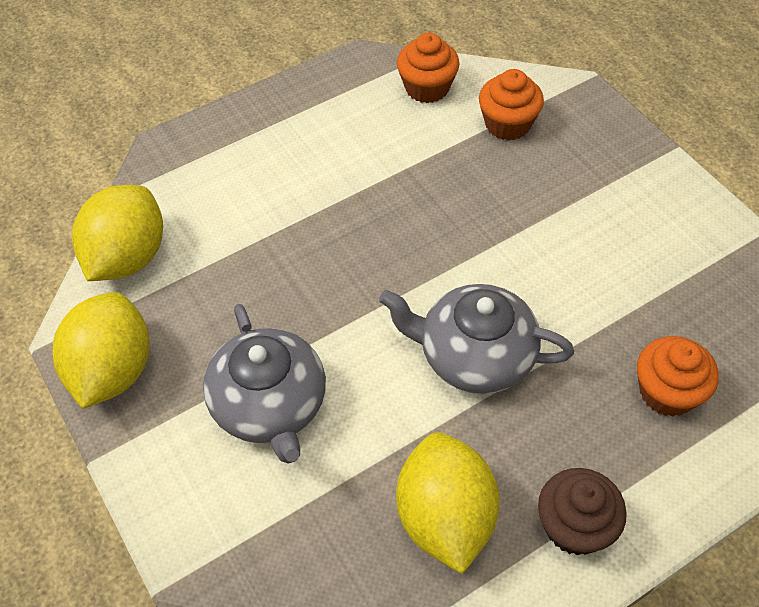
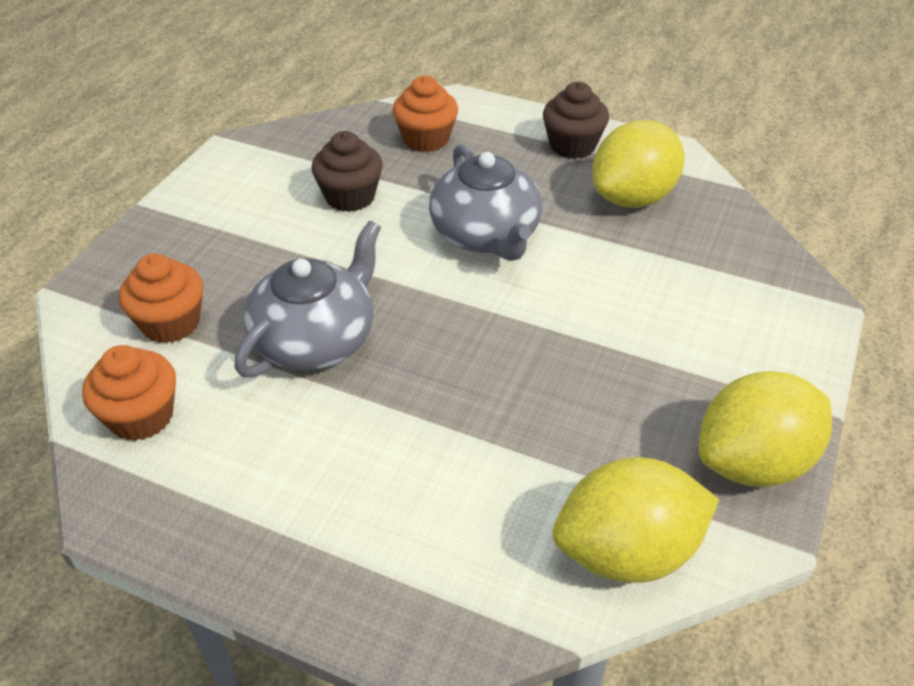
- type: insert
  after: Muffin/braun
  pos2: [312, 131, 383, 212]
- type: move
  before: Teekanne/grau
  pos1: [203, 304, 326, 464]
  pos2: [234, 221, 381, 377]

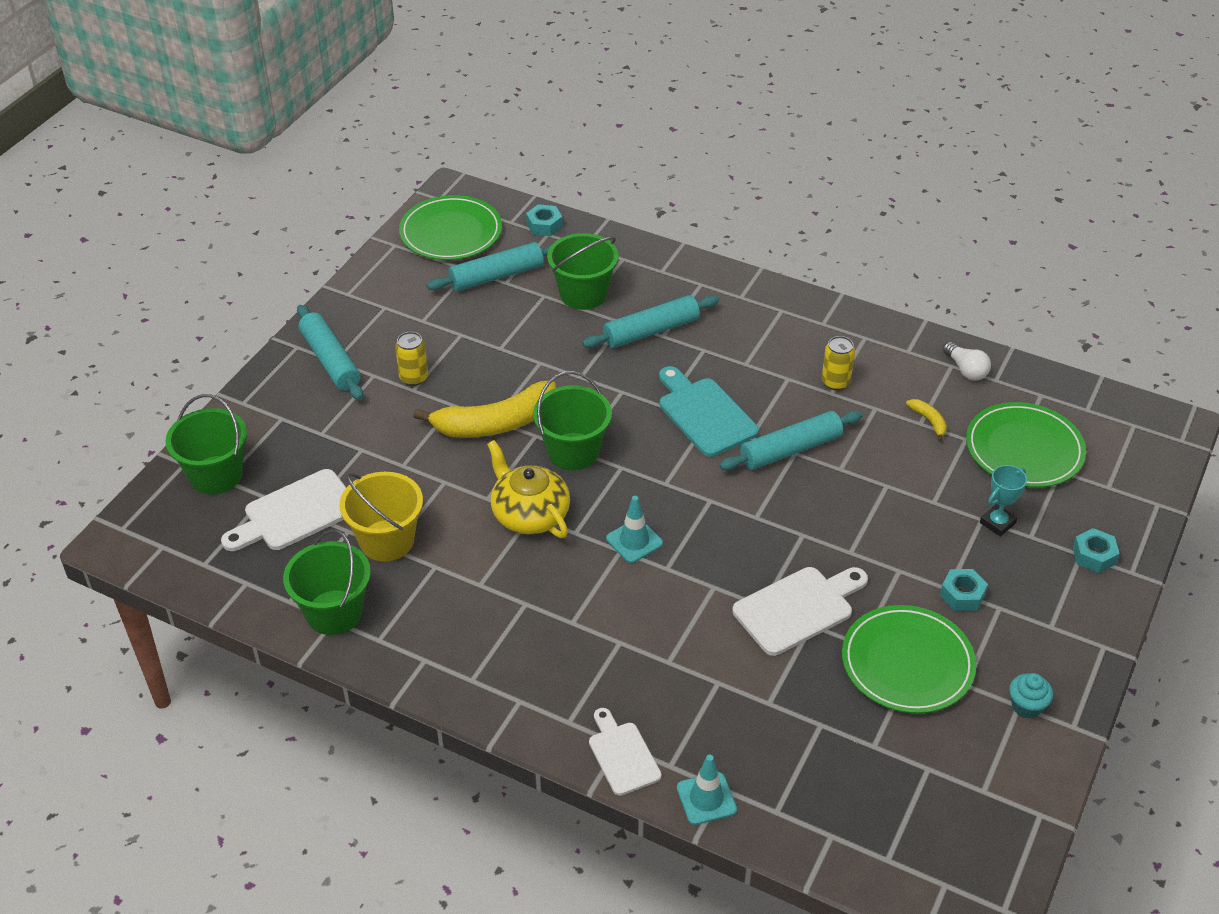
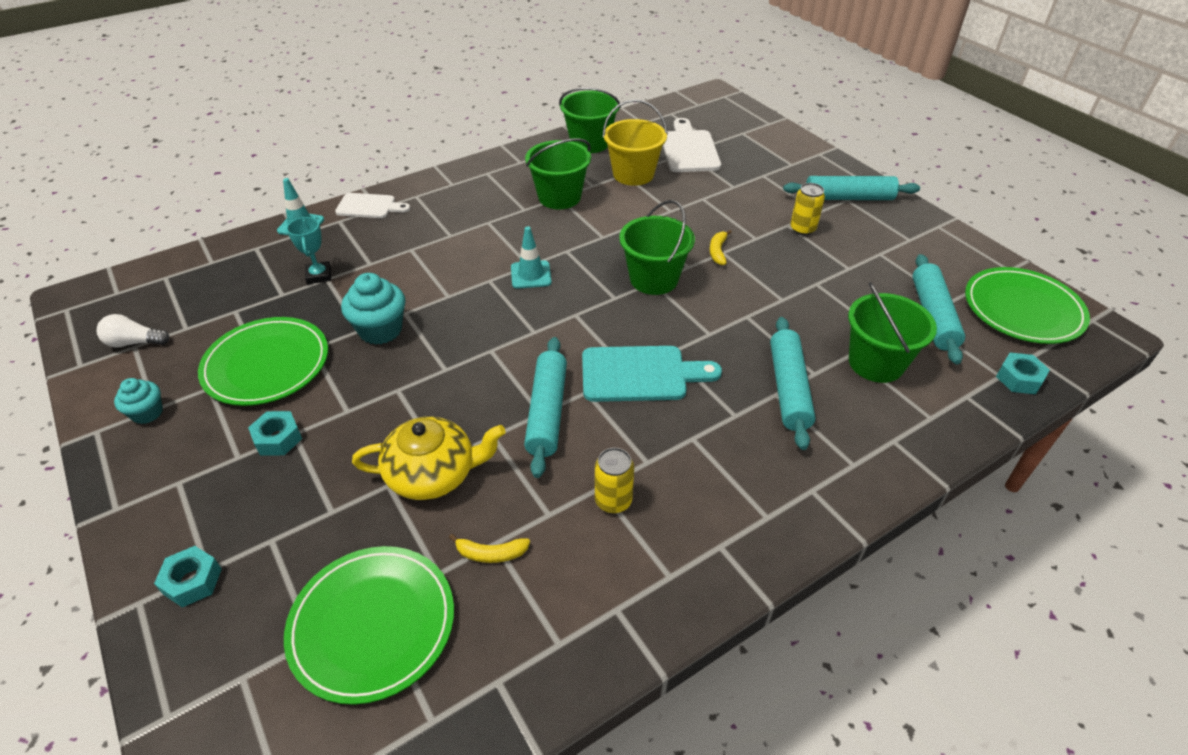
- type: move
  before: Eimer/grün
  pos1: [165, 394, 247, 495]
  pos2: [525, 138, 591, 209]
- type: move
  before: Teekanne/gelb
  pos1: [487, 440, 570, 538]
  pos2: [352, 417, 506, 500]
- type: move
  before: Glühbirne/weiß
  pos1: [943, 342, 991, 381]
  pos2: [97, 314, 169, 348]
- type: move
  before: Pokal/türkis
  pos1: [980, 465, 1027, 537]
  pos2: [286, 217, 331, 284]
- type: replace
  before: Schneidebrett/weiß
  after: Muffin/türkis
  pos1: [733, 567, 868, 656]
  pos2: [341, 273, 406, 345]
- type: resize
  before: Banane/gelb
  pos1: [413, 381, 556, 438]
  pos2: [710, 230, 732, 265]
  scale: 0.42

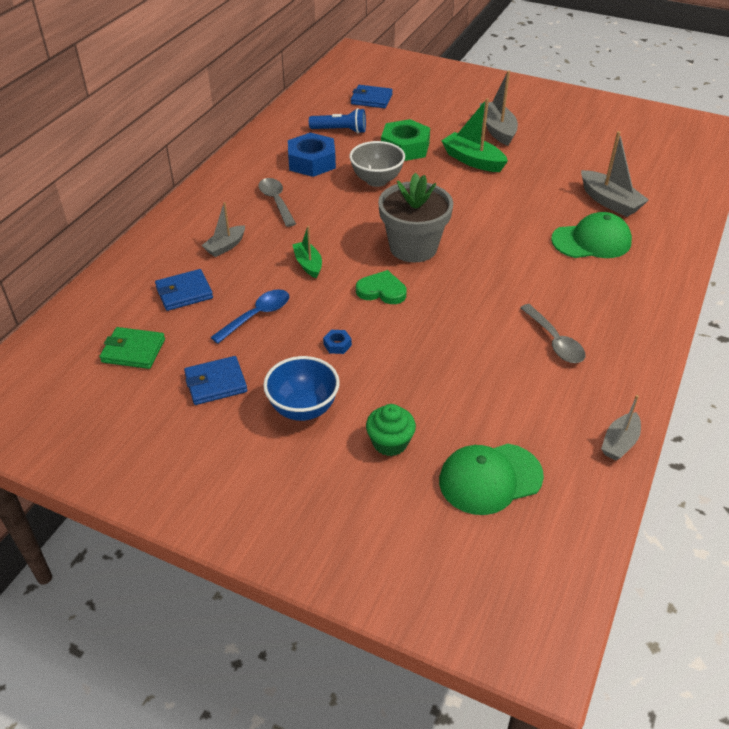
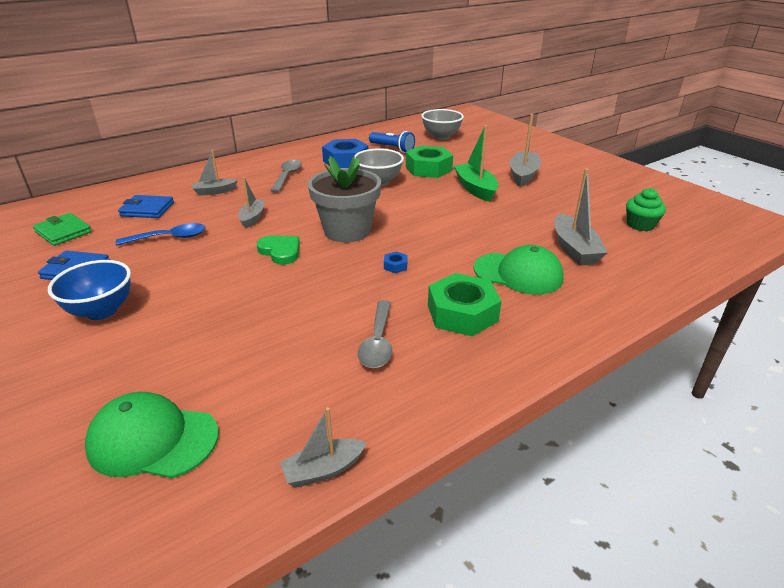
- type: insert
  after: Sechskantmutter/grün
  pos2: [428, 273, 502, 336]
- type: move
  before: Sechskantmutter/blau
  pos1: [323, 330, 352, 354]
  pos2: [384, 251, 408, 273]
- type: move
  before: Muffin/grün
  pos1: [366, 404, 416, 456]
  pos2: [626, 188, 666, 231]
- type: replace
  before: Geldbörse/blau
  after: Schüssel/grau
  pos1: [351, 85, 393, 108]
  pos2: [421, 109, 464, 140]
- type: recolor
  before: Boot/grün
  after: Boot/grau
  pos1: [292, 226, 322, 278]
  pos2: [238, 177, 265, 228]

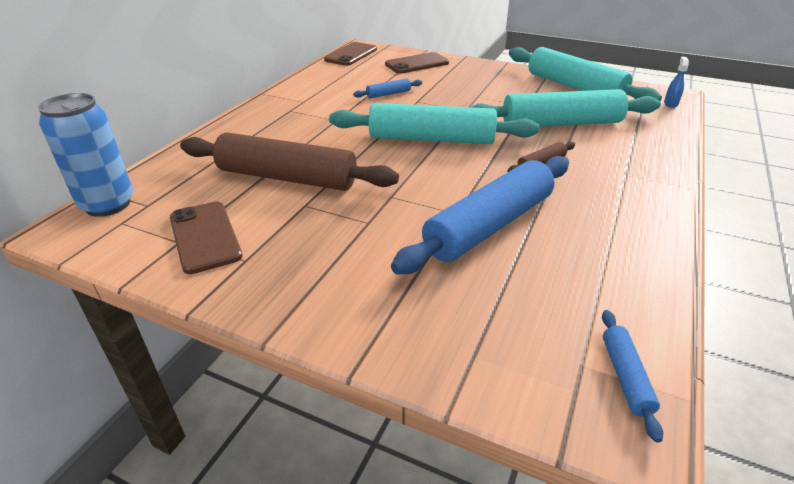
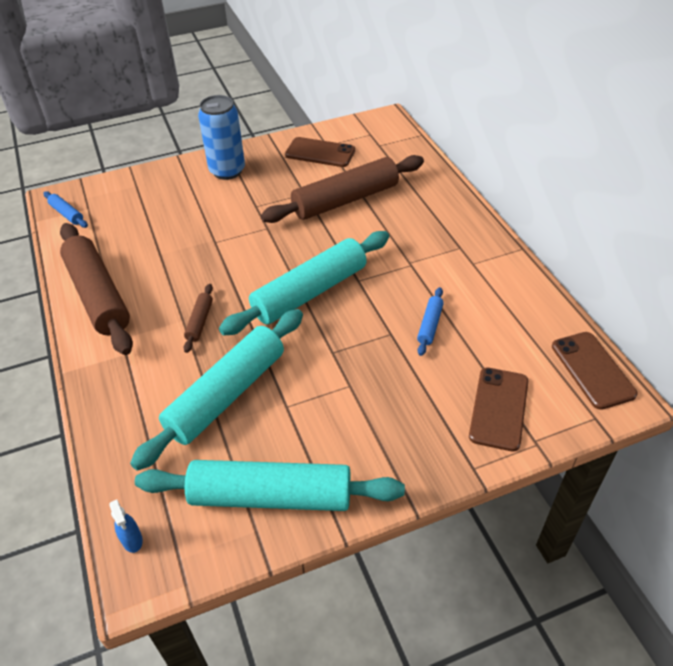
- type: delete
  before: Nudelholz/blau
  pos1: [391, 156, 569, 274]
- type: insert
  after: Nudelholz/braun
  pos2: [60, 223, 133, 355]
- type: move
  before: Dose/blau
  pos1: [38, 93, 133, 217]
  pos2: [198, 95, 245, 180]

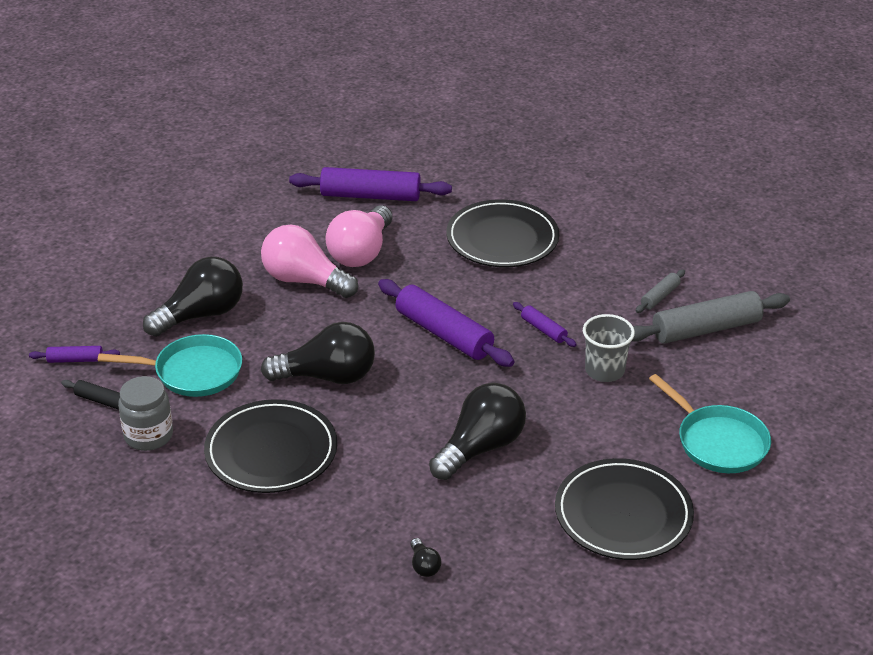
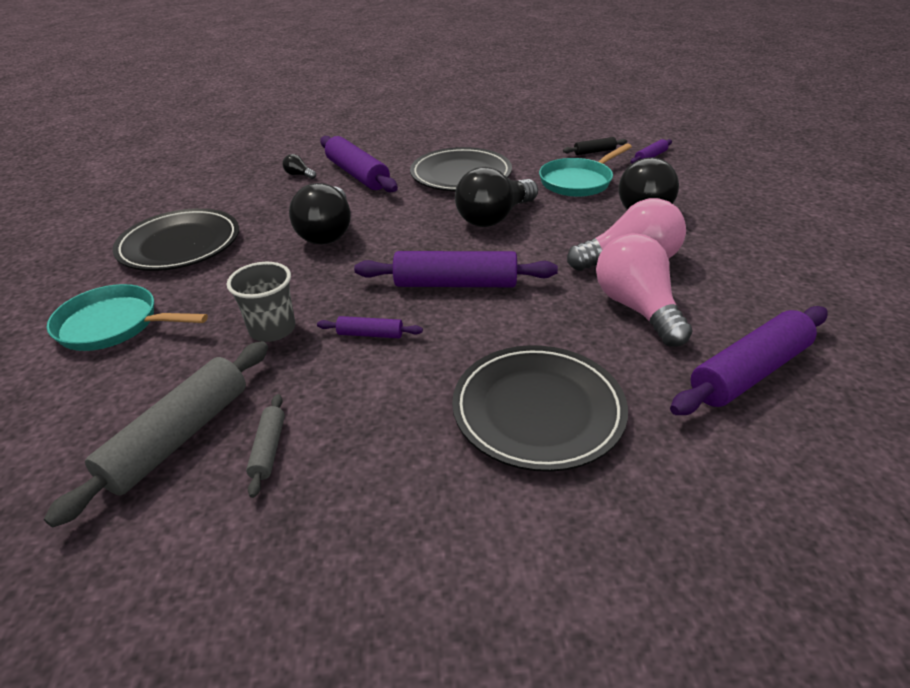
- type: delete
  before: Einmachglas/grau
  pos1: [118, 376, 173, 451]
- type: insert
  after: Nudelholz/lila
  pos2: [320, 136, 398, 192]

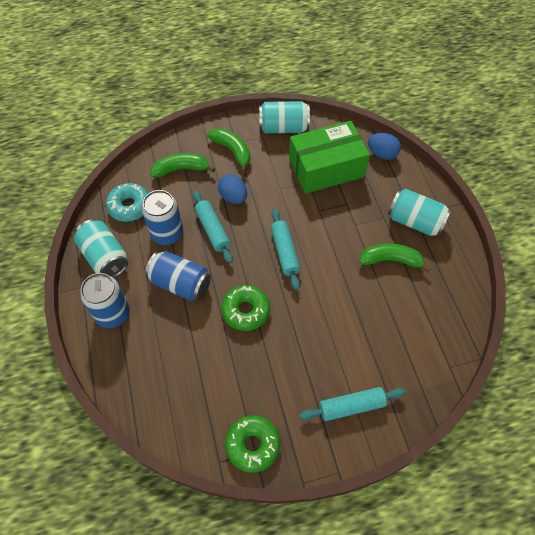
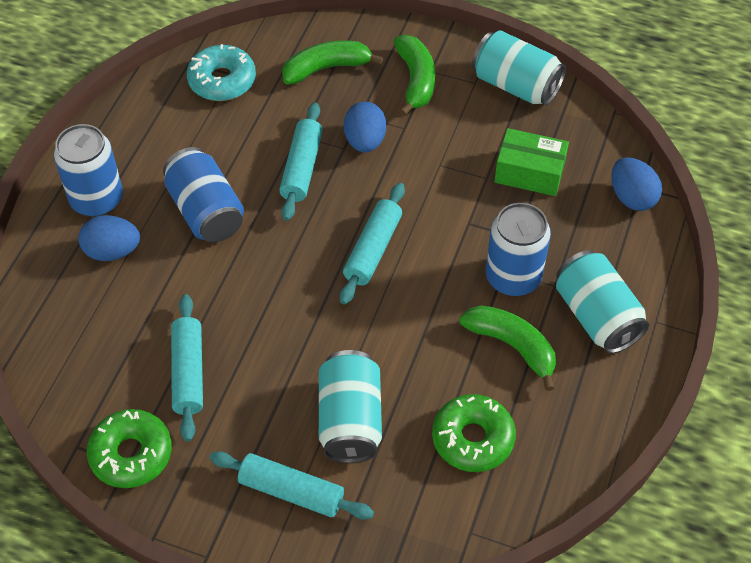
- type: insert
  after: Ei/blau
  pos2: [78, 215, 140, 261]
- type: insert
  after: Nudelholz/türkis
  pos2: [171, 294, 203, 442]
- type: move
  before: Dose/türkis
  pos1: [74, 219, 128, 278]
  pos2: [319, 350, 382, 463]
- type: move
  before: Dose/blau
  pos1: [142, 190, 183, 245]
  pos2: [486, 203, 551, 296]
- type: move
  before: Donut/grün
  pos1: [221, 285, 270, 331]
  pos2: [432, 394, 516, 472]
- type: rotate
  before: Banane/grün
  pos1: [151, 153, 215, 177]
  pos2: [282, 40, 383, 84]
  turn: -45
- type: resize
  before: Schachtel/grün
  pos1: [289, 121, 370, 194]
  pos2: [494, 128, 569, 196]
  scale: 0.57

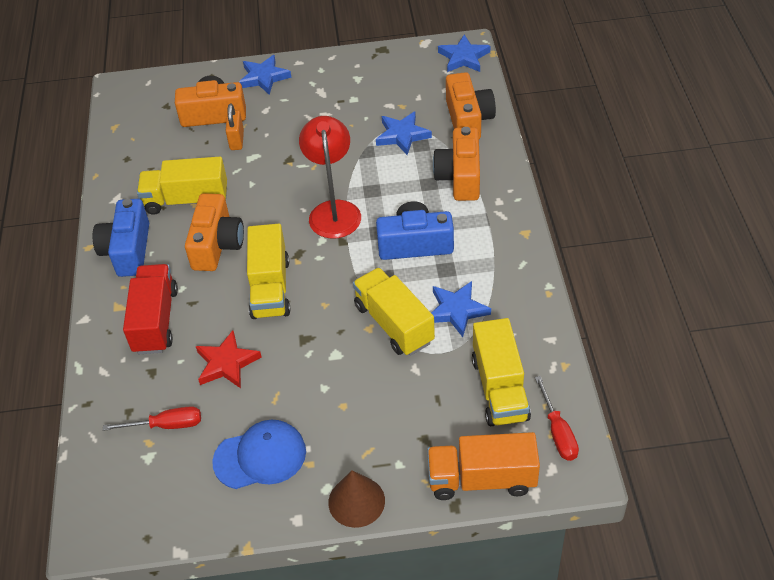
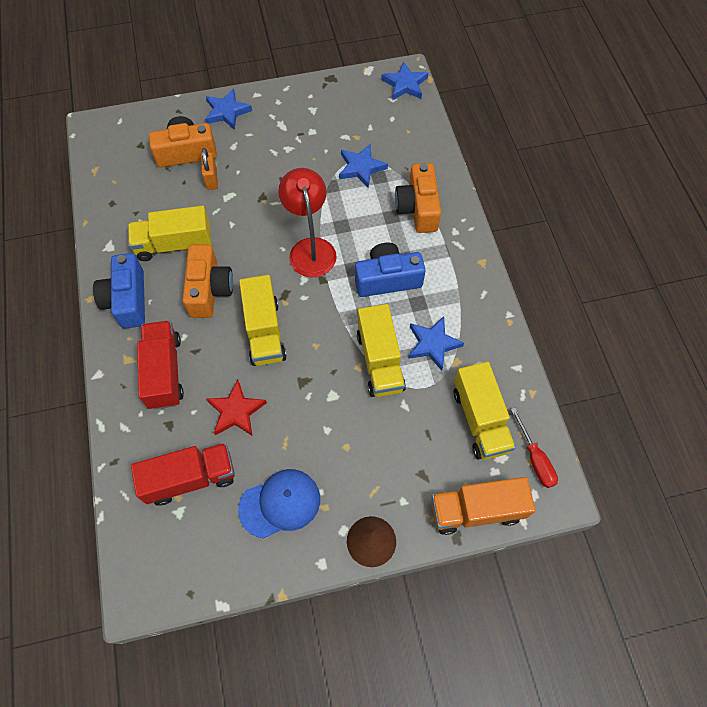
- type: delete
  before: Kamera/orange
  pos1: [446, 72, 496, 139]
- type: replace
  before: Schraubenzieher/rot
  after: Lastwagen/rot
  pos1: [103, 406, 201, 431]
  pos2: [131, 443, 235, 506]
- type: rotate
  before: Lastwagen/gelb
  pos1: [353, 267, 435, 356]
  pos2: [357, 304, 406, 397]
  turn: -150

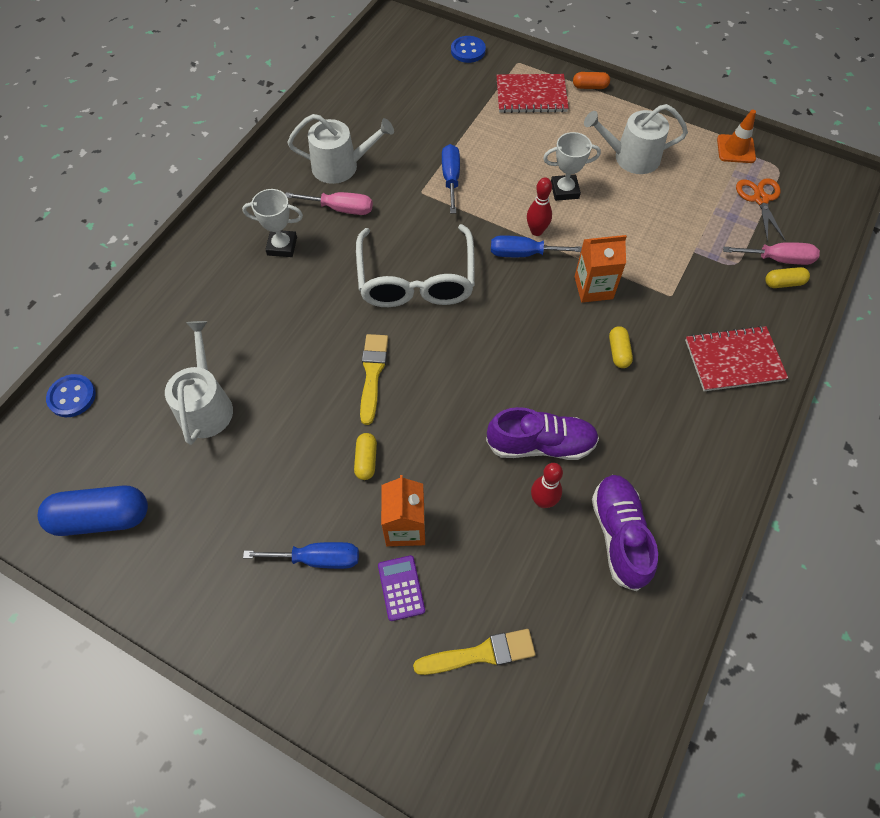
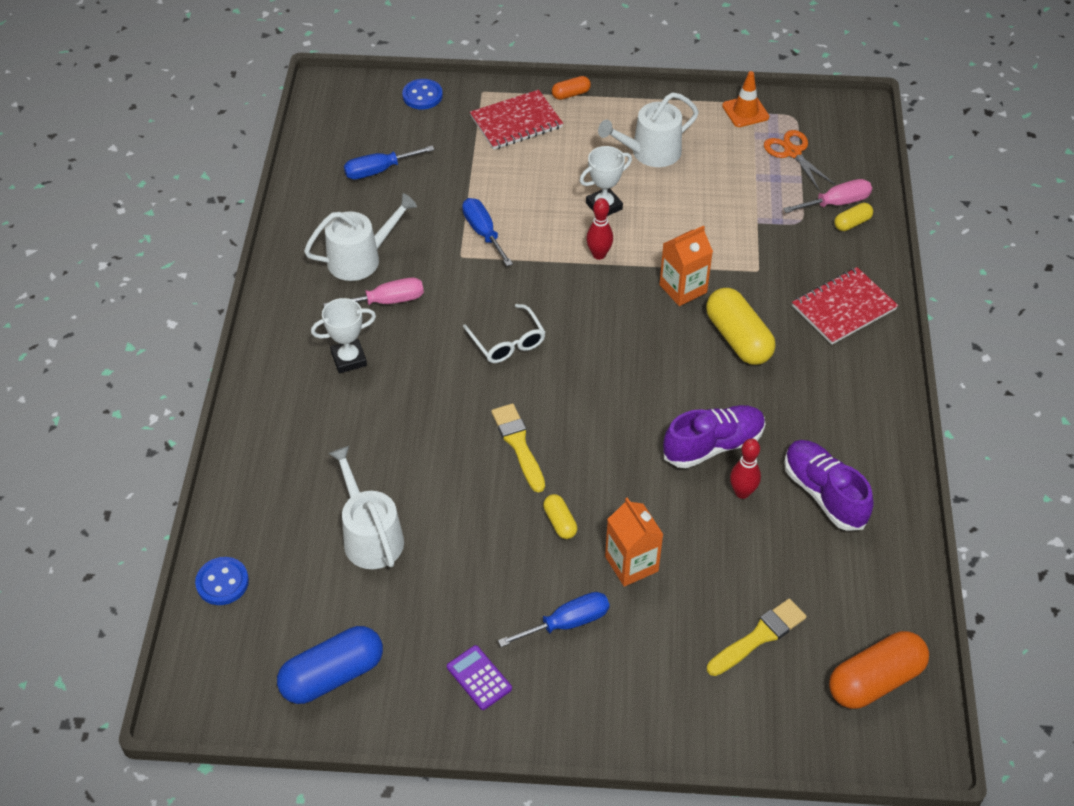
- type: insert
  after: Kapsel/orange
  pos2: [829, 631, 929, 709]
- type: move
  before: Taschenrechner/lila
  pos1: [378, 555, 425, 621]
  pos2: [447, 645, 512, 710]
- type: move
  before: Schraubenzieher/blau
  pos1: [491, 235, 582, 257]
  pos2: [344, 145, 435, 179]
- type: resize
  before: Brille/weiß
  pos1: [356, 224, 475, 307]
  pos2: [463, 304, 546, 363]
  scale: 0.55
- type: resize
  before: Kapsel/gelb
  pos1: [609, 326, 633, 368]
  pos2: [706, 288, 776, 365]
  scale: 2.0

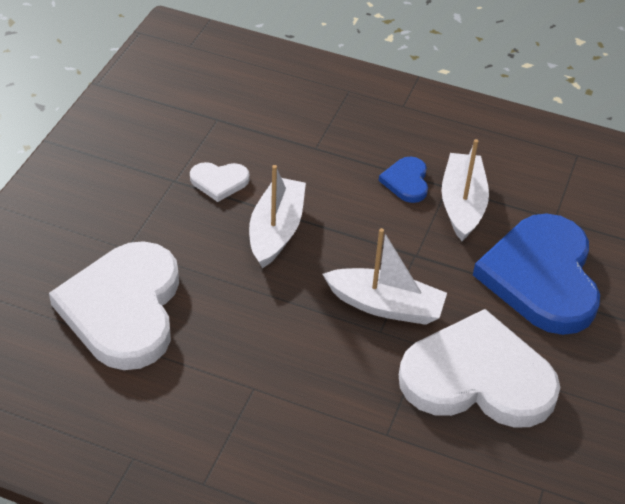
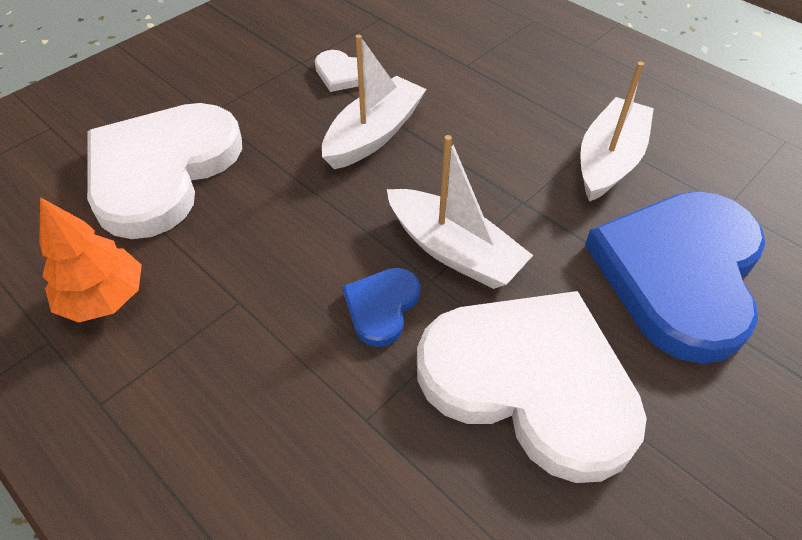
- type: insert
  after: Baum/orange
  pos2: [39, 197, 142, 323]
- type: move
  before: Herz/blau
  pos1: [379, 157, 428, 203]
  pos2: [342, 268, 421, 347]

